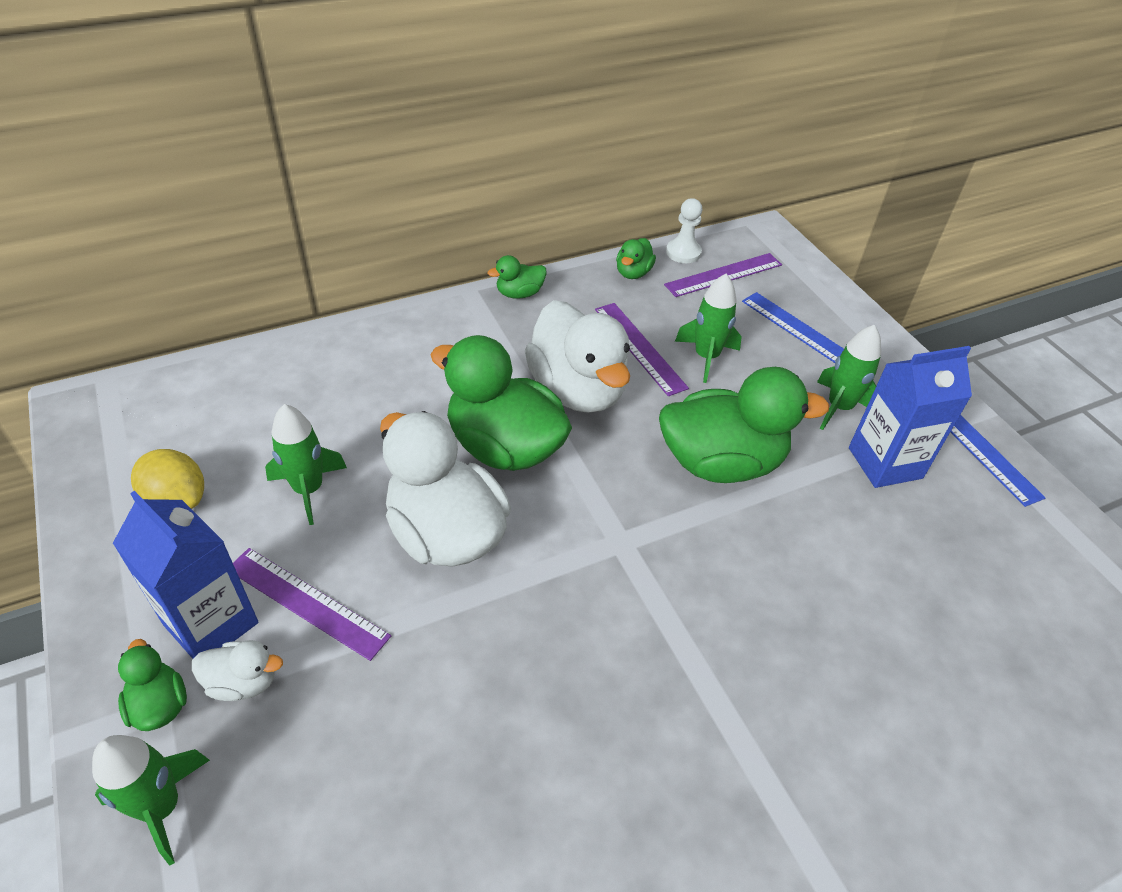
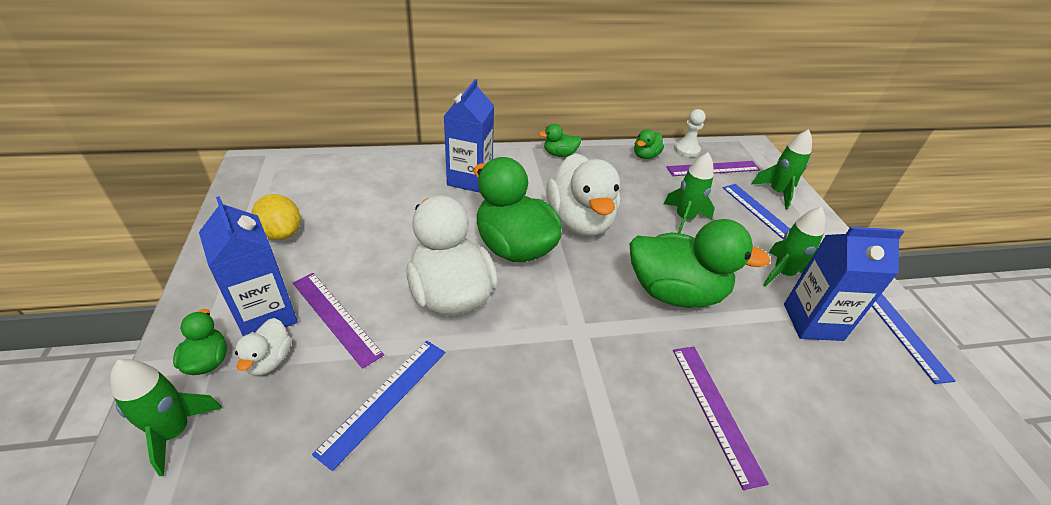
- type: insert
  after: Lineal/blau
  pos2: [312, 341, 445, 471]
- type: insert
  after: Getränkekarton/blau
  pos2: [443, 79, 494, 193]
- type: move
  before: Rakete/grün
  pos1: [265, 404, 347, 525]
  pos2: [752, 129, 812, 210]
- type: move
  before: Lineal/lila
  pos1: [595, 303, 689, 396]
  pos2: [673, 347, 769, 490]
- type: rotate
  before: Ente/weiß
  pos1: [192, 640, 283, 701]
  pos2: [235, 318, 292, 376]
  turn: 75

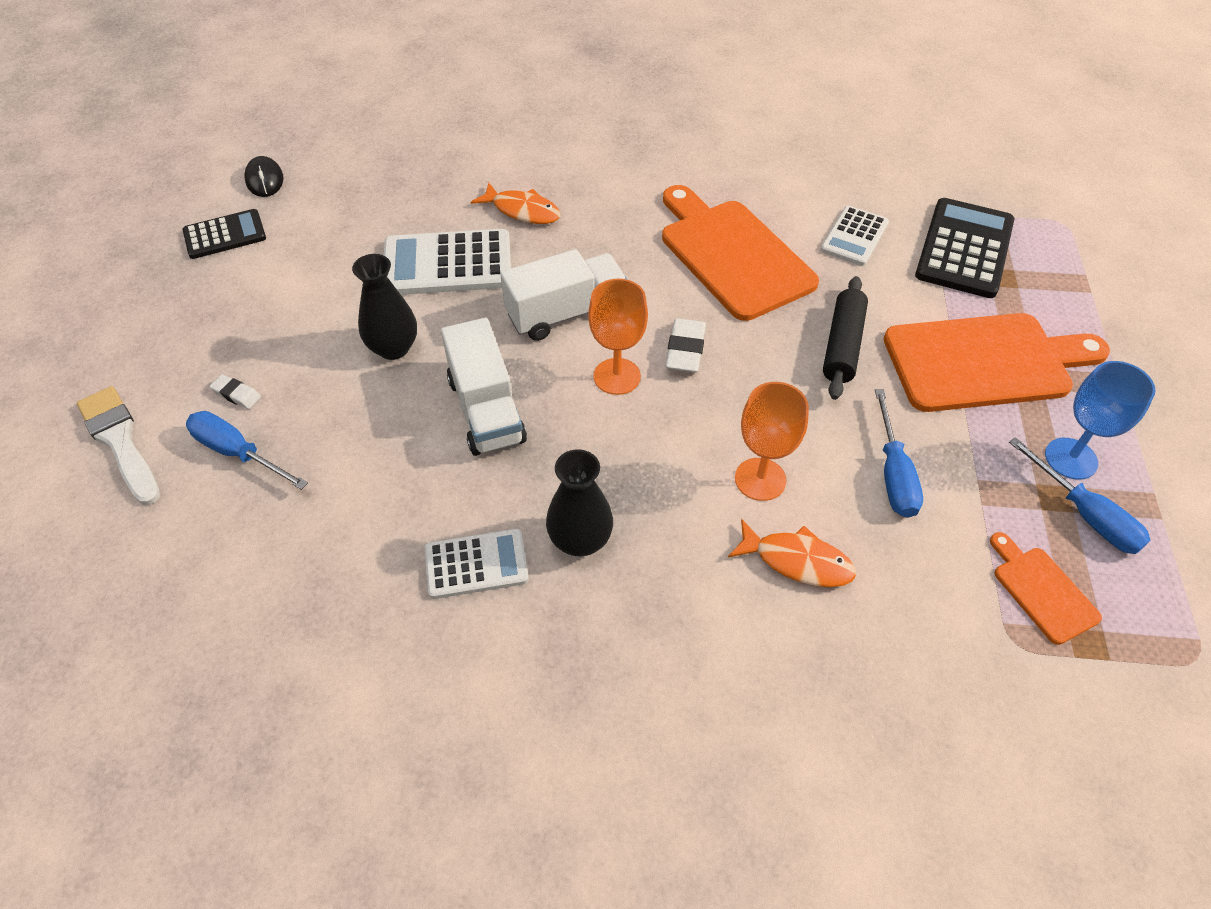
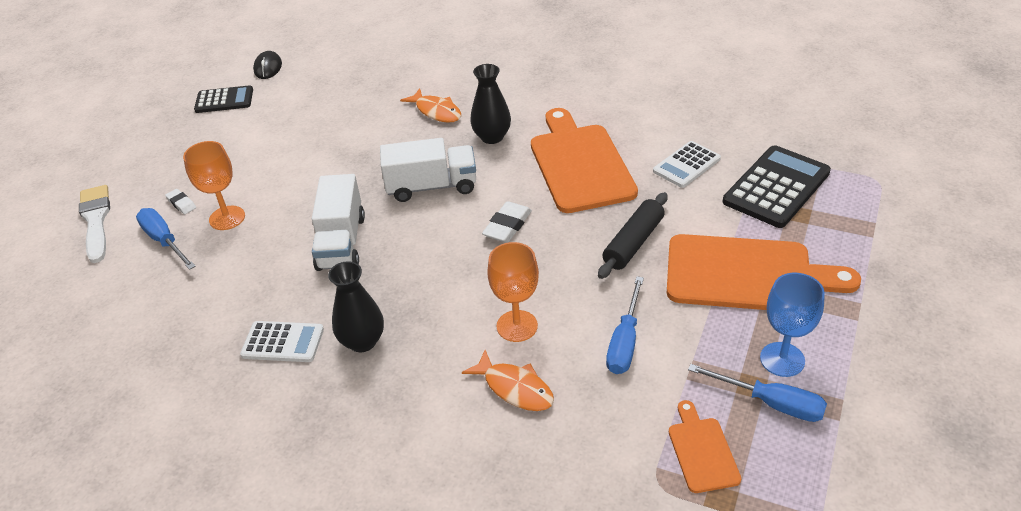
- type: delete
  before: Taschenrechner/weiß
  pos1: [384, 229, 511, 295]
- type: move
  before: Vase/schwarz
  pos1: [352, 254, 417, 360]
  pos2: [470, 64, 511, 144]
- type: move
  before: Kelch/orange
  pos1: [588, 279, 648, 395]
  pos2: [183, 141, 245, 230]
- type: rotate
  before: Schraubenzieher/blau
  pos1: [1009, 437, 1150, 554]
  pos2: [688, 364, 827, 422]
  turn: -45

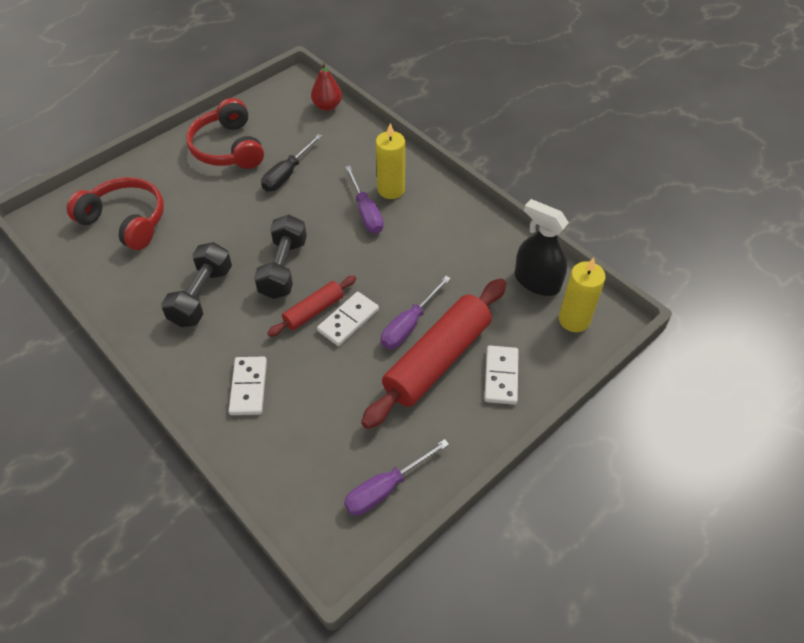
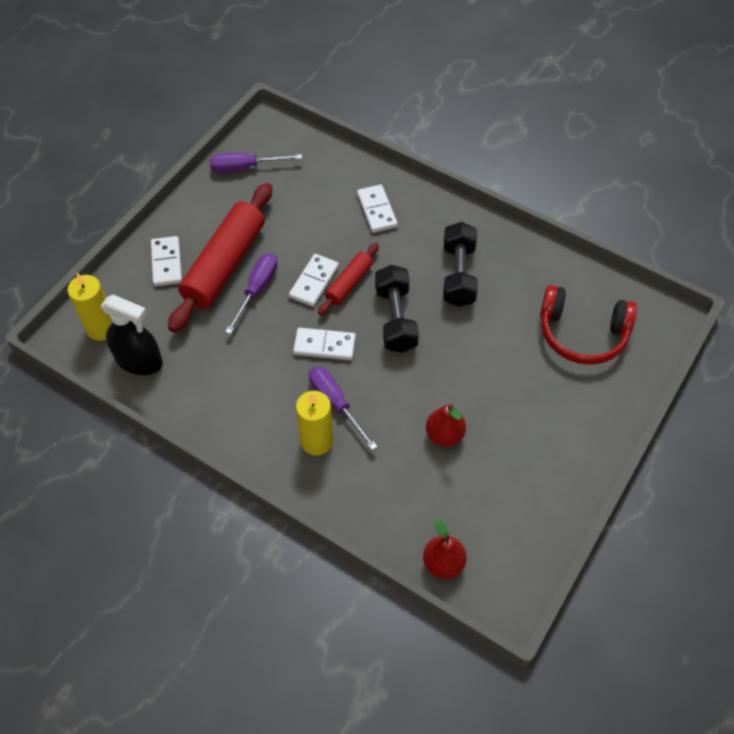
- type: delete
  before: Kopfhörer/rot
  pos1: [186, 98, 264, 169]
- type: insert
  after: Dominostein/weiß
  pos2: [293, 328, 356, 360]
- type: replace
  before: Schraubenzieher/schwarz
  after: Birne/rot
  pos1: [261, 134, 322, 191]
  pos2: [426, 404, 466, 447]
- type: rotate
  before: Schraubenzieher/lila
  pos1: [344, 439, 449, 516]
  pos2: [210, 153, 302, 173]
  turn: -135

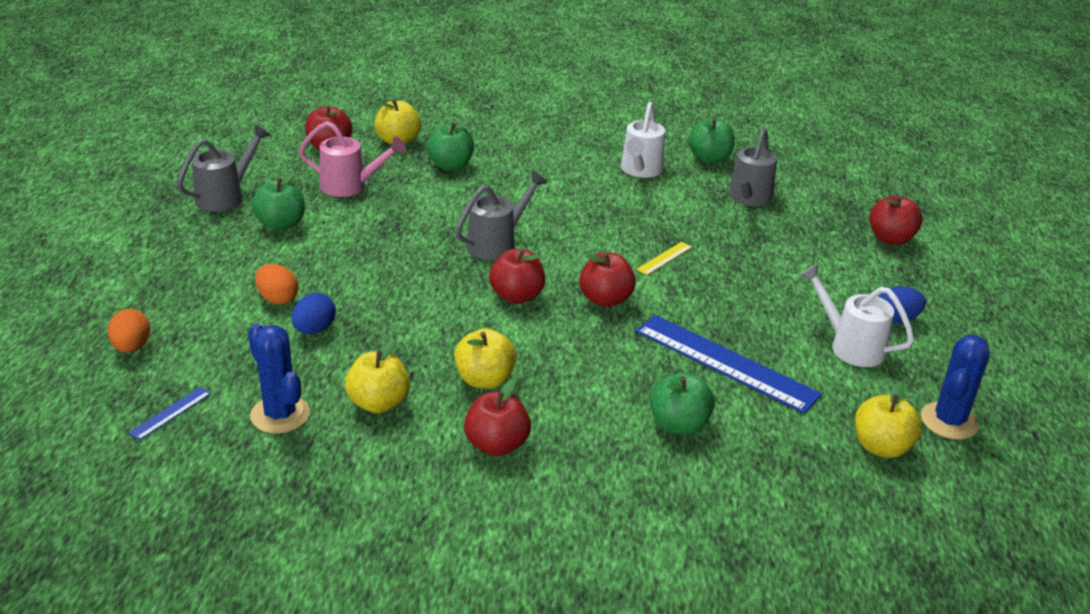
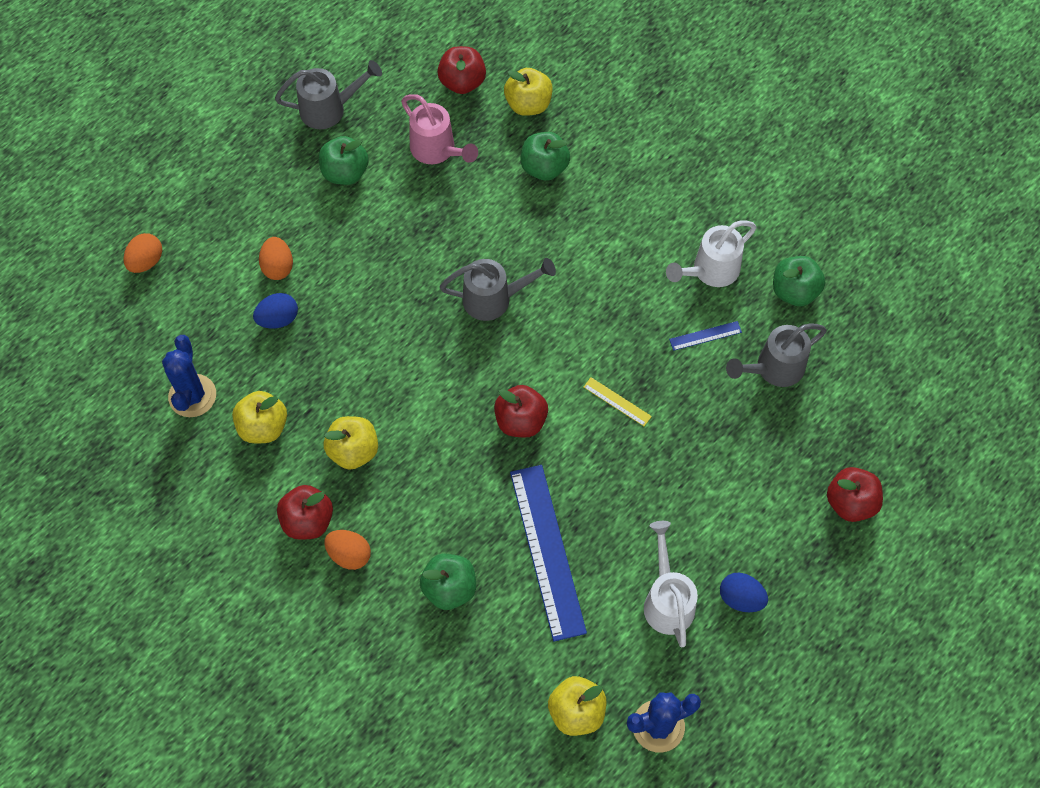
- type: delete
  before: Apfel/rot
  pos1: [489, 249, 545, 304]
- type: insert
  after: Ei/orange
  pos2: [324, 530, 371, 570]
- type: move
  before: Lineal/blau
  pos1: [128, 387, 211, 440]
  pos2: [669, 321, 742, 351]
- type: rotate
  before: Lineal/gelb
  pos1: [636, 242, 692, 275]
  pos2: [584, 377, 652, 426]
  turn: 45

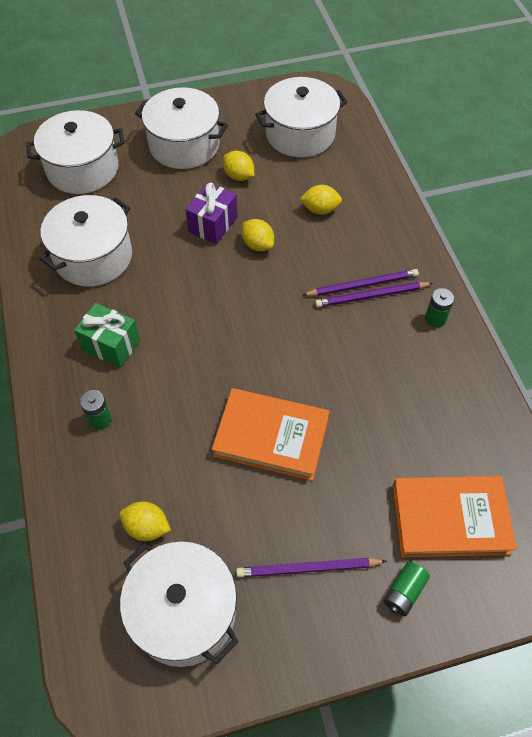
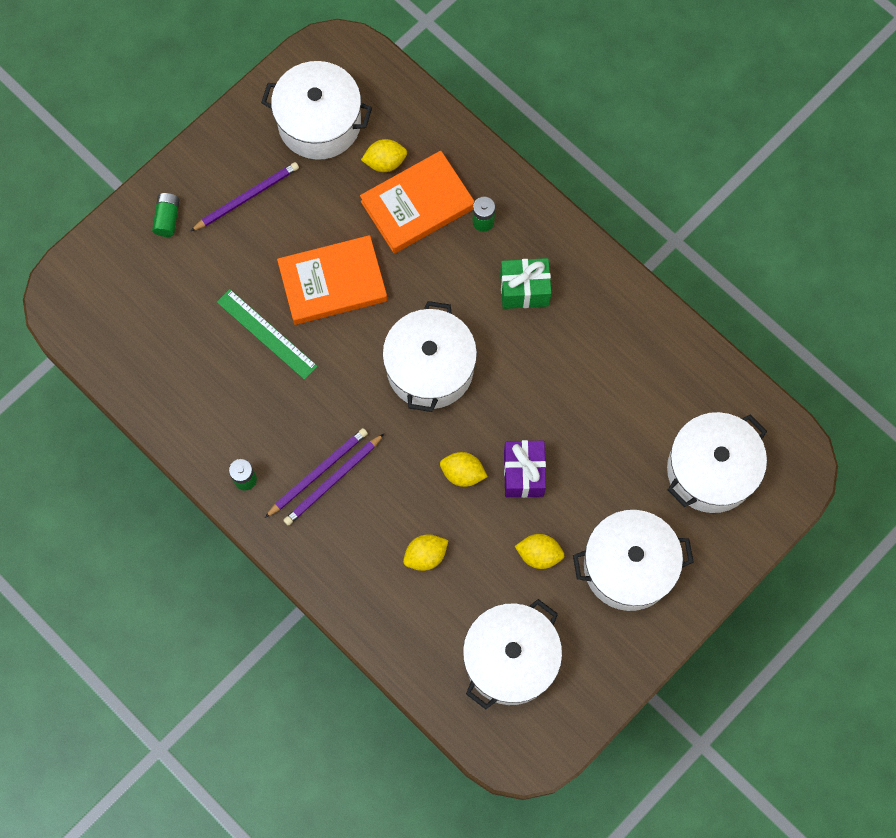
- type: insert
  after: Lineal/grün
  pos2: [217, 289, 318, 380]
- type: move
  before: Kochtopf/weiß
  pos1: [39, 195, 132, 286]
  pos2: [382, 301, 477, 412]
- type: move
  before: Buch/orange
  pos1: [393, 476, 517, 557]
  pos2: [360, 151, 475, 253]

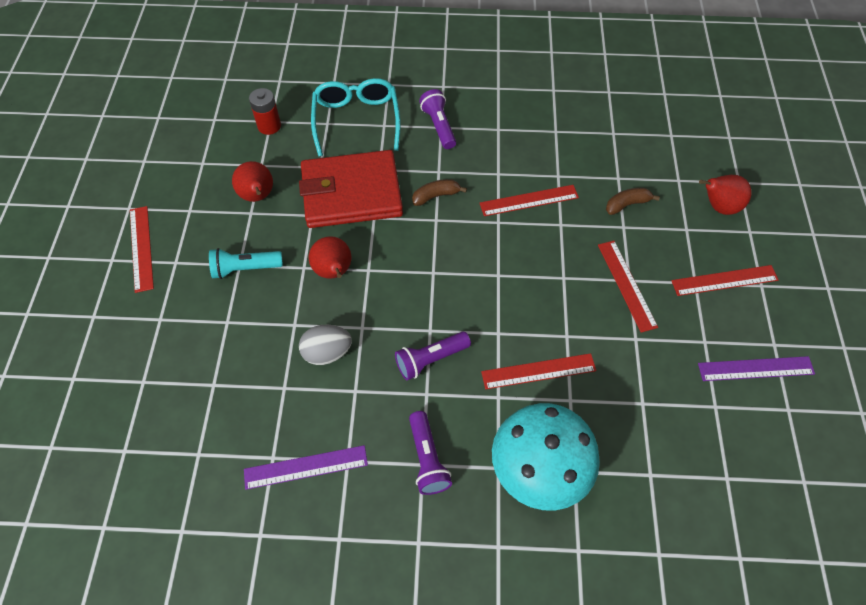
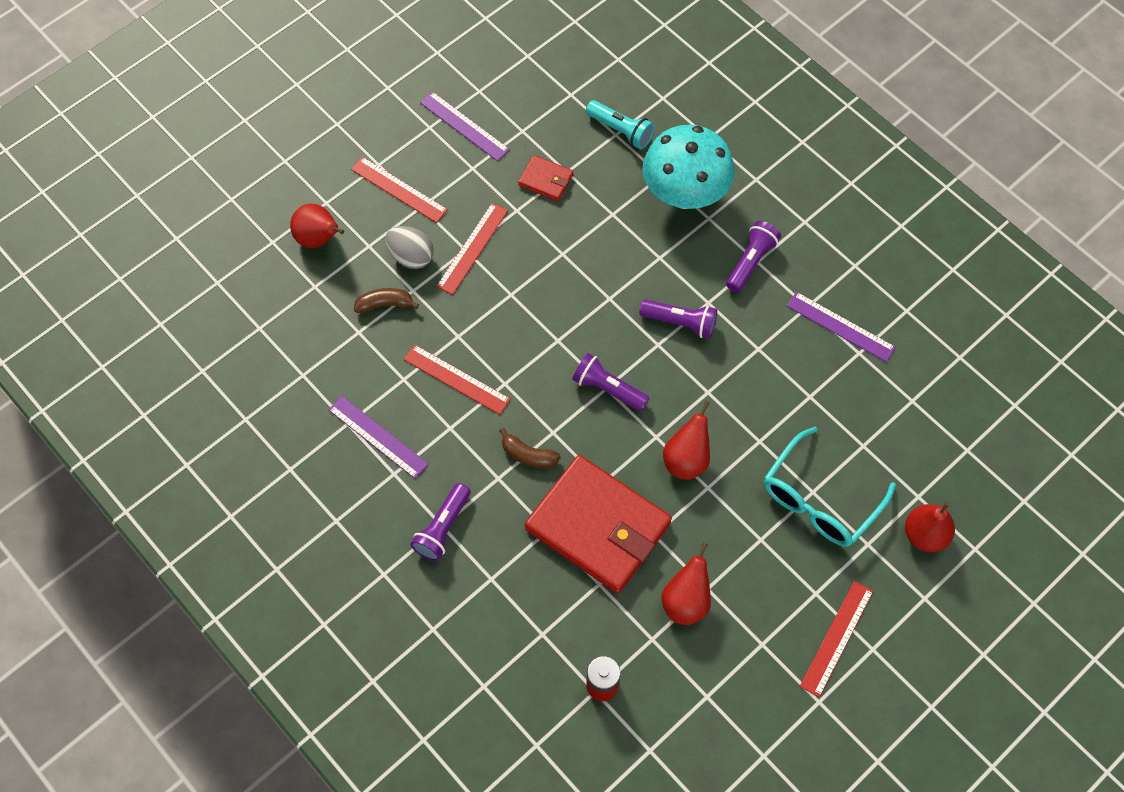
- type: delete
  before: Lineal/rot
  pos1: [481, 353, 597, 389]
- type: insert
  after: Lineal/lila
  pos2: [328, 396, 429, 479]
- type: insert
  after: Geldbörse/rot
  pos2: [518, 155, 573, 201]
- type: insert
  after: Taschenlampe/lila
  pos2: [572, 353, 649, 412]
- type: insert
  after: Birne/rot
  pos2: [905, 502, 955, 552]
- type: move
  before: Taschenlampe/türkis
  pos1: [209, 248, 283, 279]
  pos2: [586, 100, 655, 150]
- type: move
  before: Ei/grau
  pos1: [299, 325, 352, 365]
  pos2: [385, 226, 434, 269]
- type: move
  before: Brille/türkis
  pos1: [311, 78, 400, 157]
  pos2: [764, 426, 896, 547]
- type: rotate
  before: Banane/braun
  pos1: [606, 188, 660, 215]
  pos2: [354, 288, 419, 313]
  turn: 150

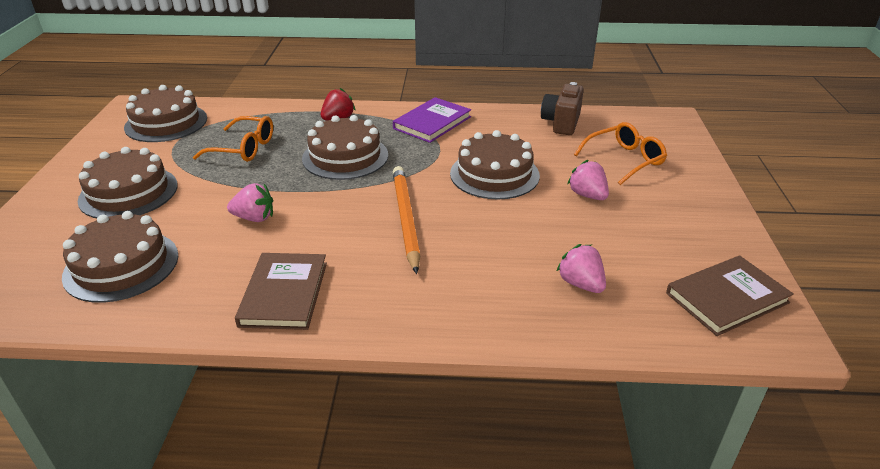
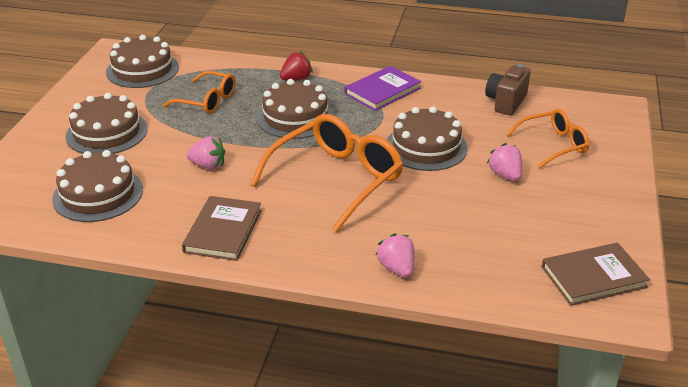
- type: move
  before: Erdbeere/rosa
  pos1: [556, 244, 606, 293]
  pos2: [376, 233, 415, 278]
- type: replace
  before: Bleistift/orange
  after: Brille/orange
  pos1: [393, 166, 420, 274]
  pos2: [250, 114, 403, 232]

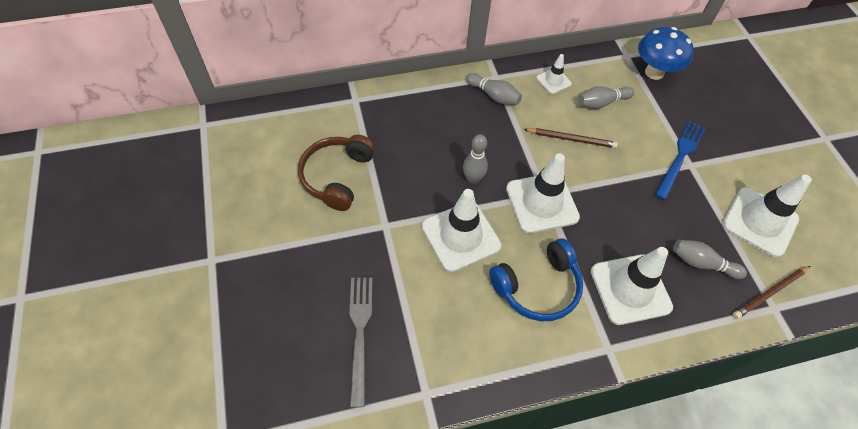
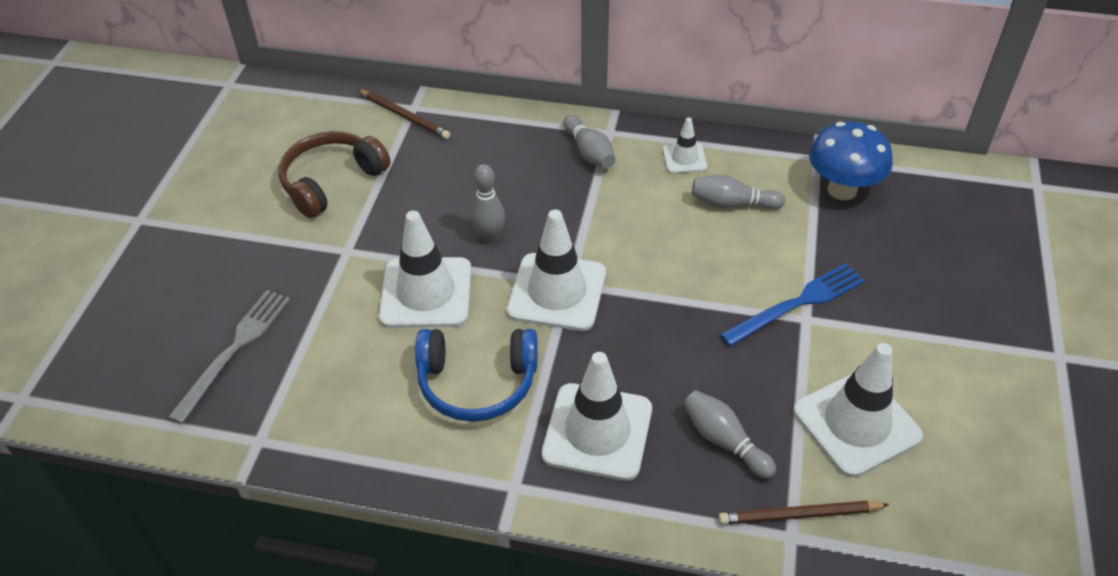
- type: move
  before: Bleistift/braun
  pos1: [524, 128, 618, 148]
  pos2: [357, 89, 451, 139]

